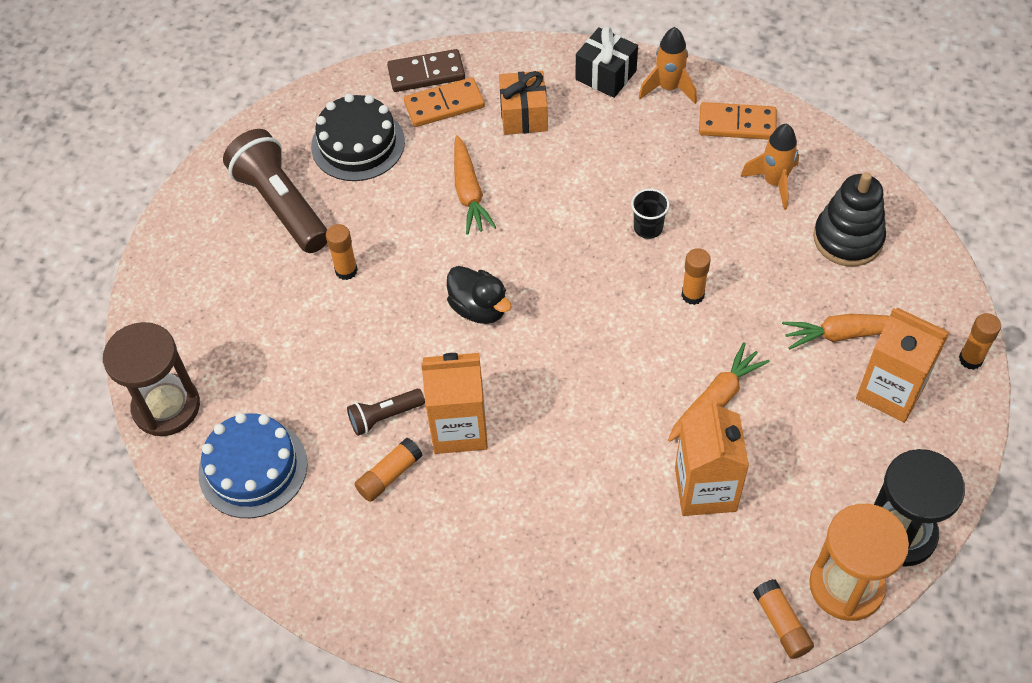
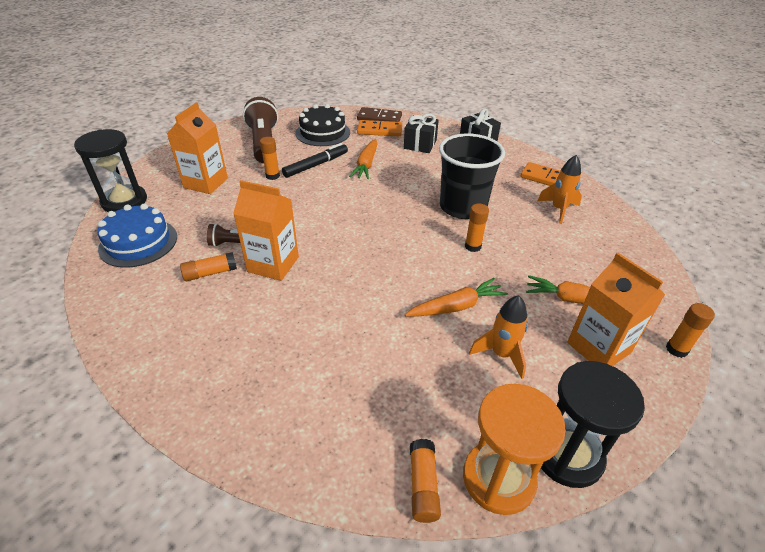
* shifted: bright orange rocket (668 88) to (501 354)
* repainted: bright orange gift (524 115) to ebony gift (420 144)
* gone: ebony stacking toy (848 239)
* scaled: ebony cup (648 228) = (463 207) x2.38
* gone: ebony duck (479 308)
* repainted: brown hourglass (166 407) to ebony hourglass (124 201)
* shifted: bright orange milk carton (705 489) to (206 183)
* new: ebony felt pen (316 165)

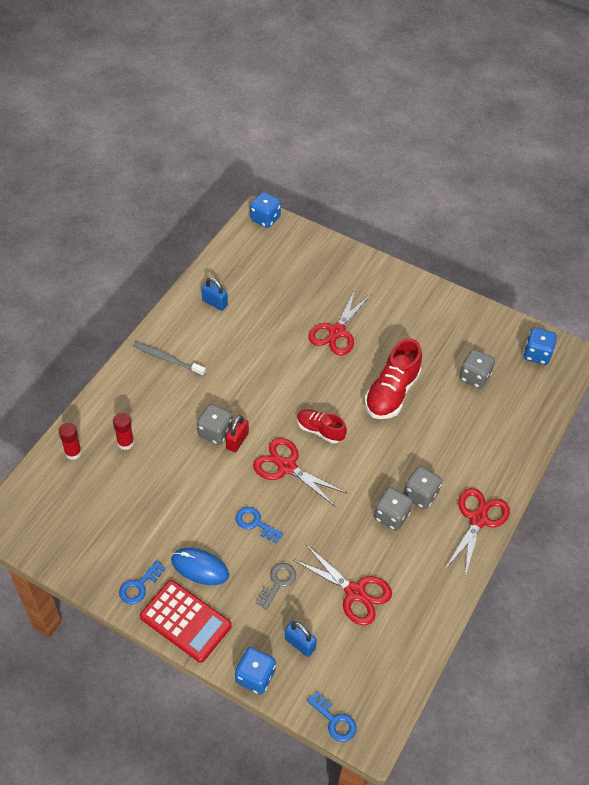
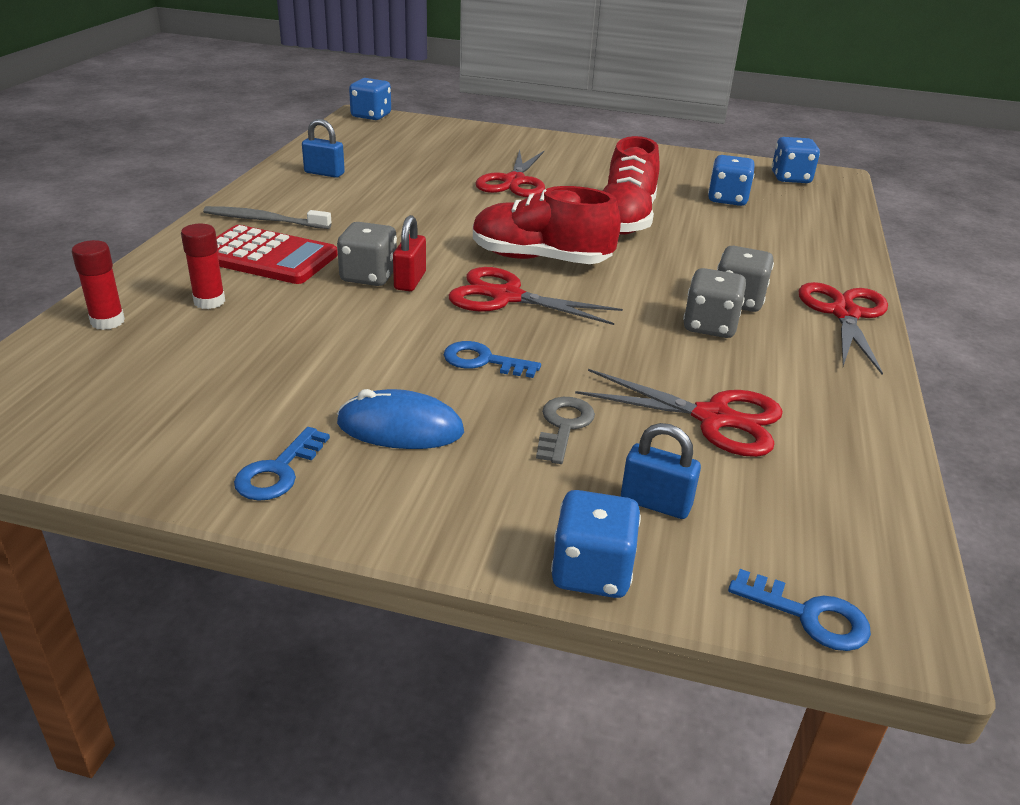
* repainted: gray die (474 377) to cobalt die (727 199)
* scaled: crimson sneaker (320 430) = (540 259) x1.64
* shifted: crimson calculator (185 621) to (267 257)

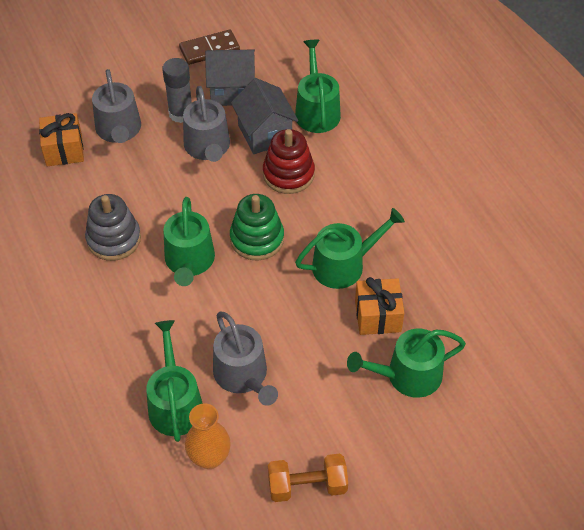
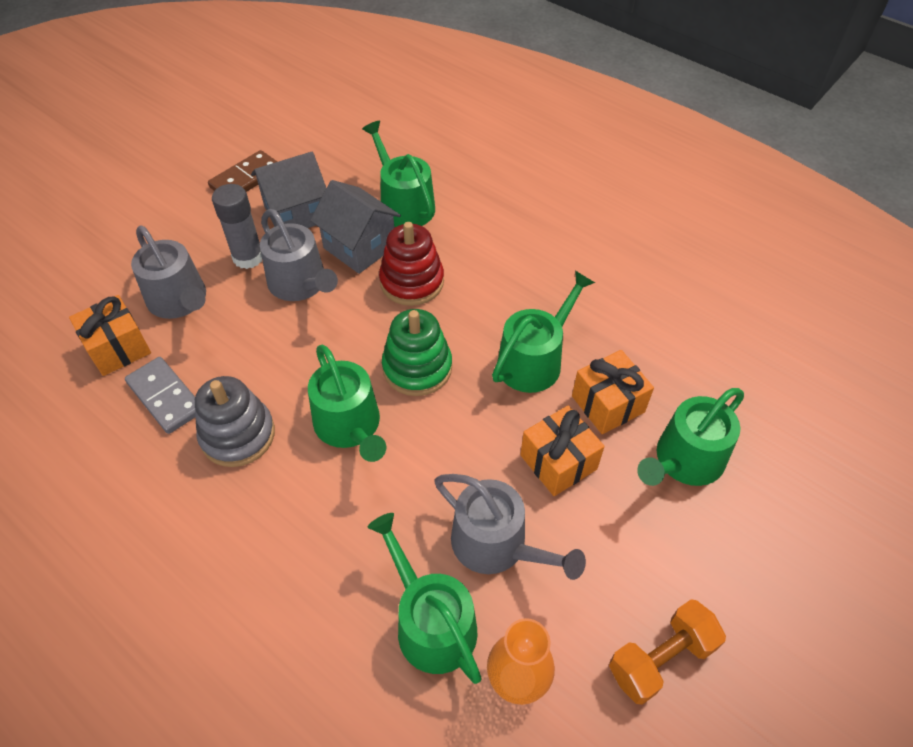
* new: gray domino piece (165 397)
* new: bright orange gift (558 462)

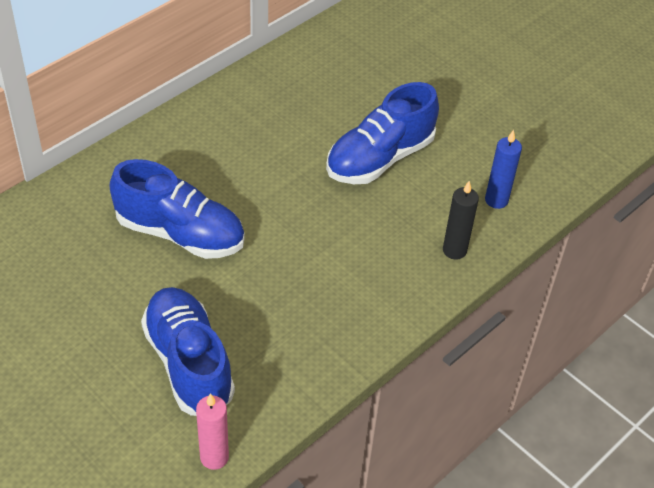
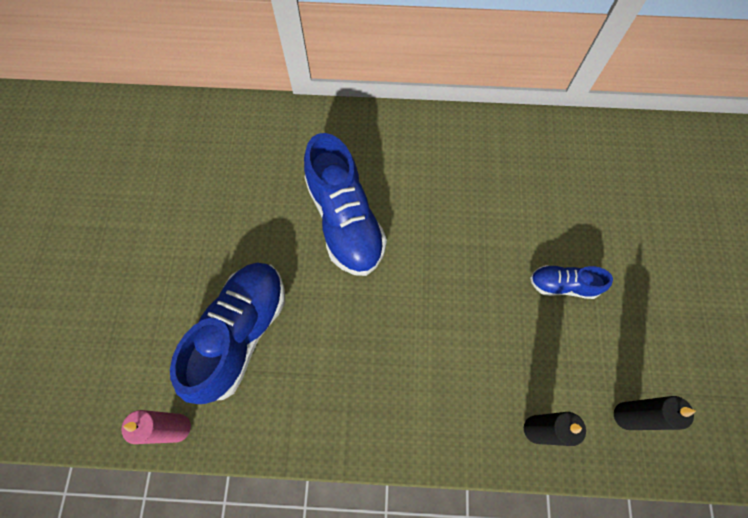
* scaled: cobalt sneaker (380 158) = (563 285) x0.51
* repainted: cobalt pillar candle (496 200) to ebony pillar candle (626 416)

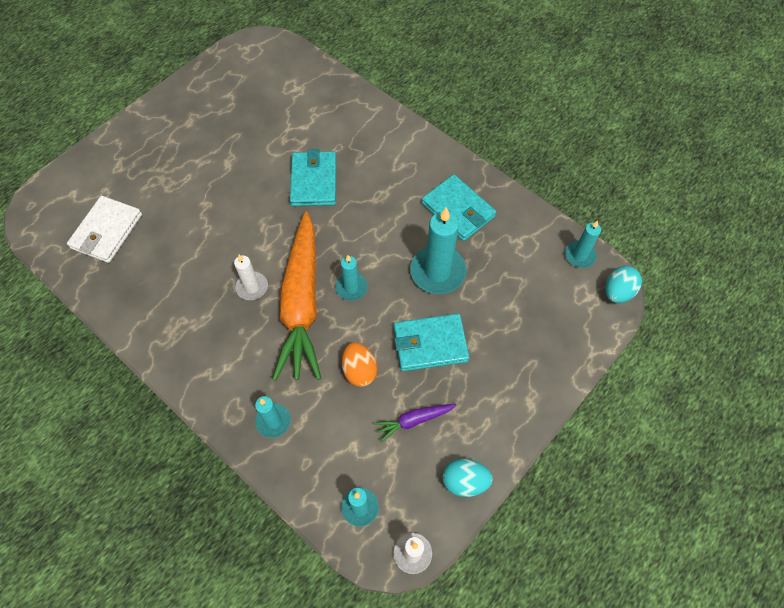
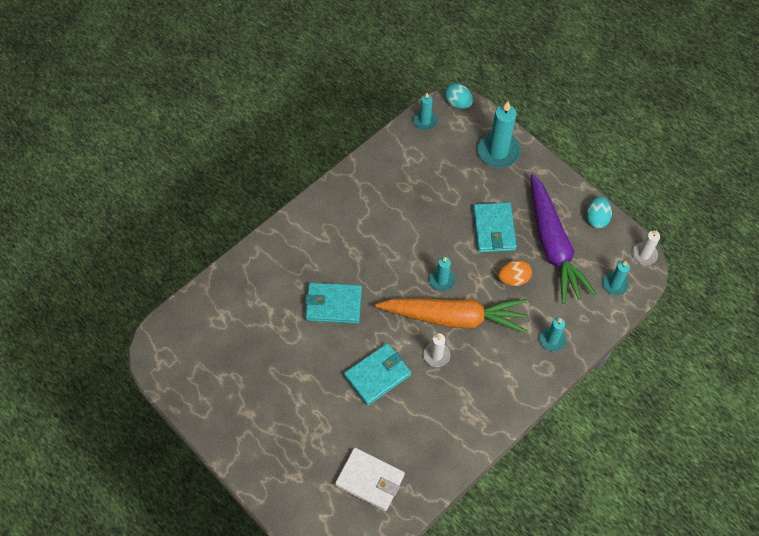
* shifted: turquoise wallet (458 210) to (377 375)
* shifted: turquoise pillar candle (438 271) to (498 151)
* scaled: purple toy carrot (414 420) = (553 245) x2.38

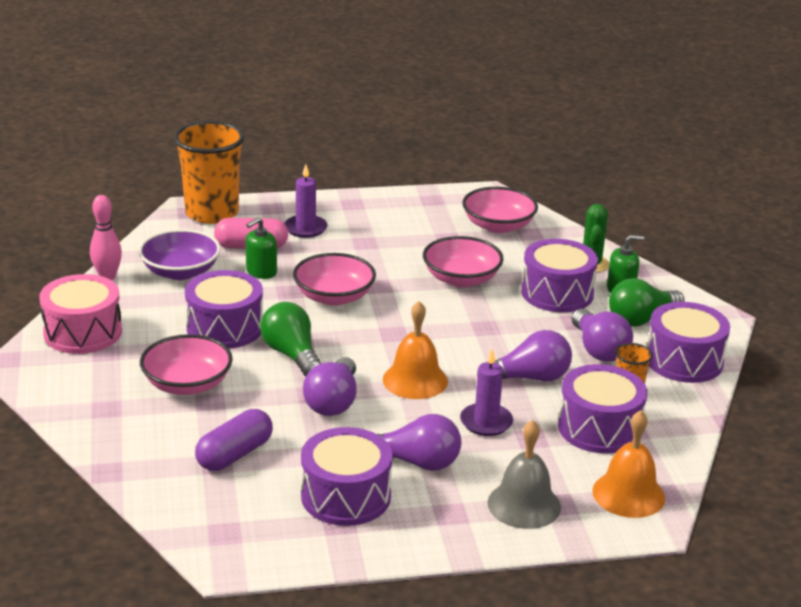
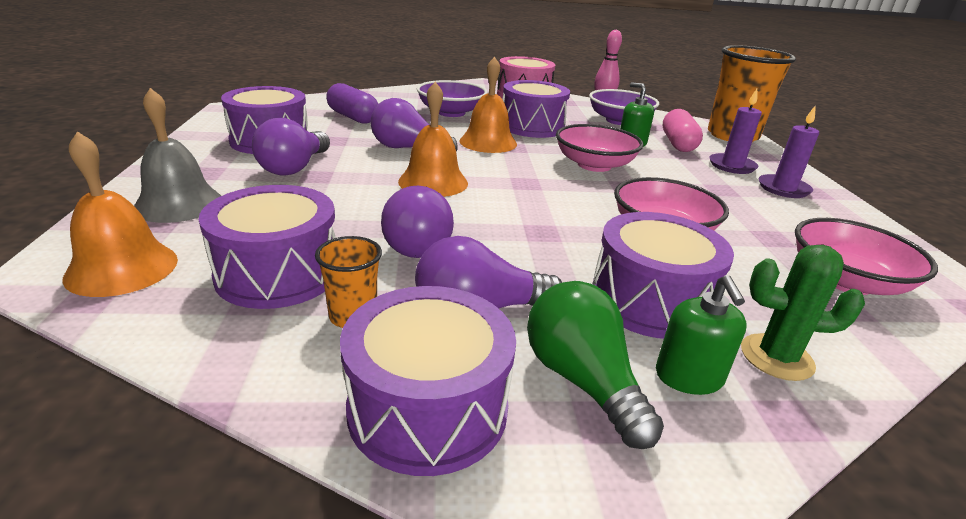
* swapped: emerald light bulb (292 355) to bright orange bell (488 142)
* repainted: pink deep dish (187 384) to purple deep dish (451 112)
* shifted: purple pillar candle (486 422) to (783 189)

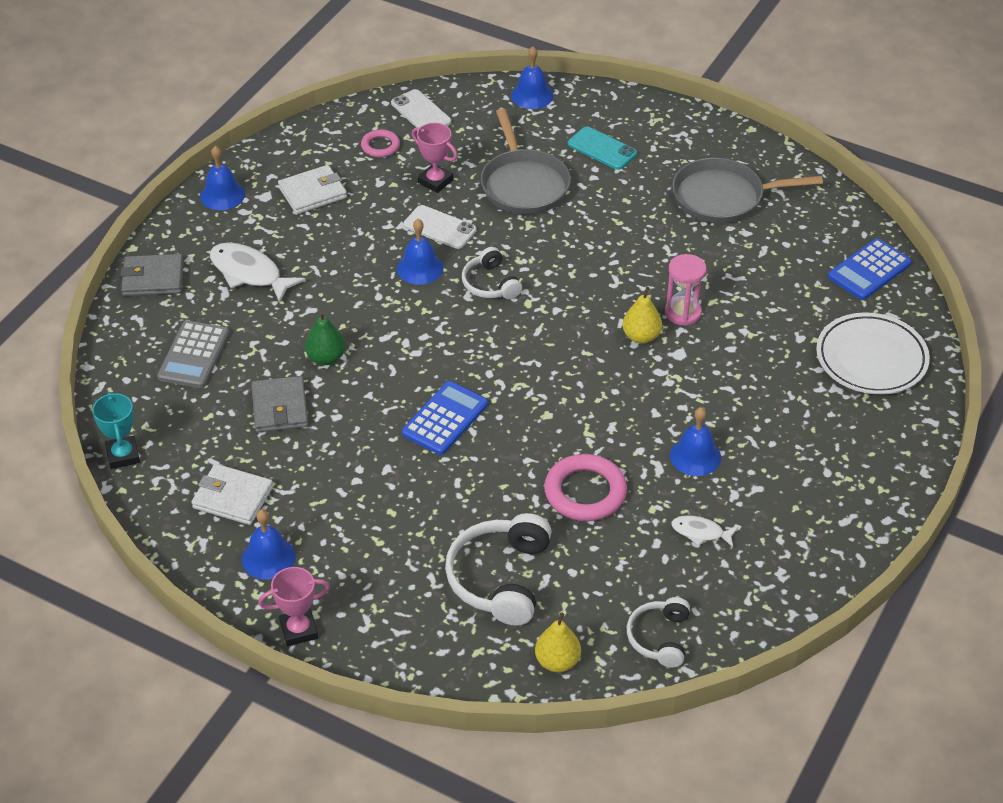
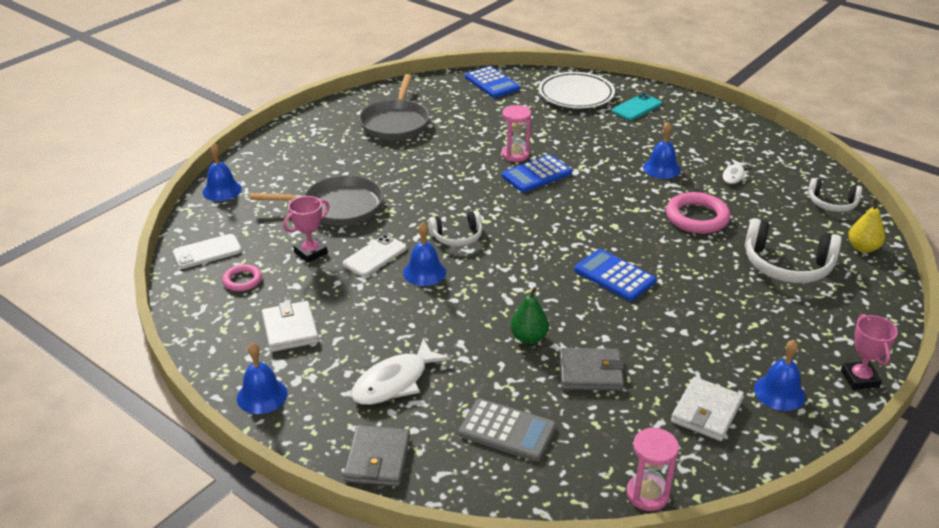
* shifted: turquoise phone (602 149) to (636 108)
* swapped: golden pear fruit (641 336) to cobalt calculator (536 174)
* swapped: turquoise award cup (123 455) to pink hourglass (647 494)

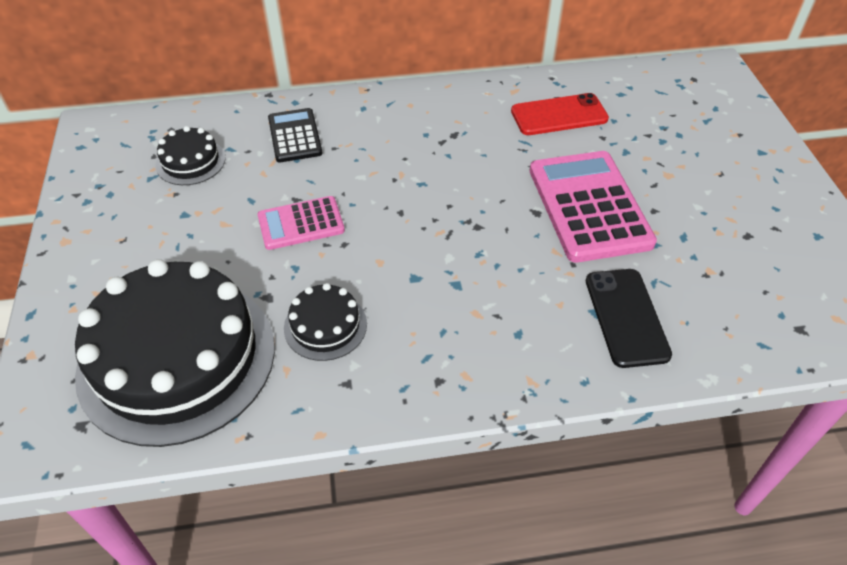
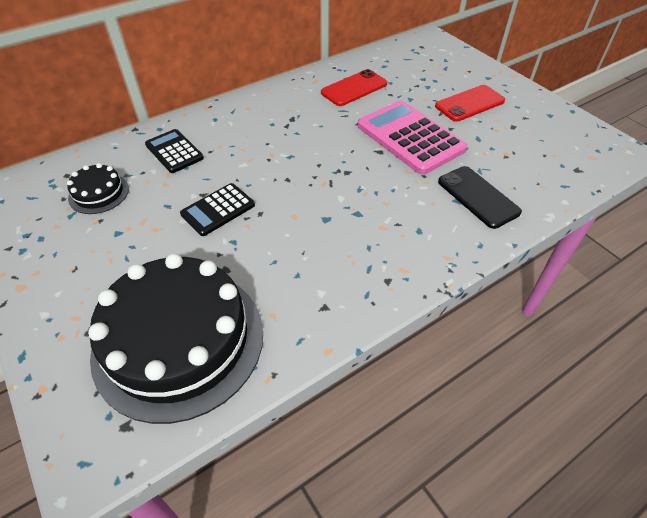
* repainted: pink calculator (301 223) to ebony calculator (218 210)
* gone: ebony cake (325 326)
* new: crimson phone (470 104)

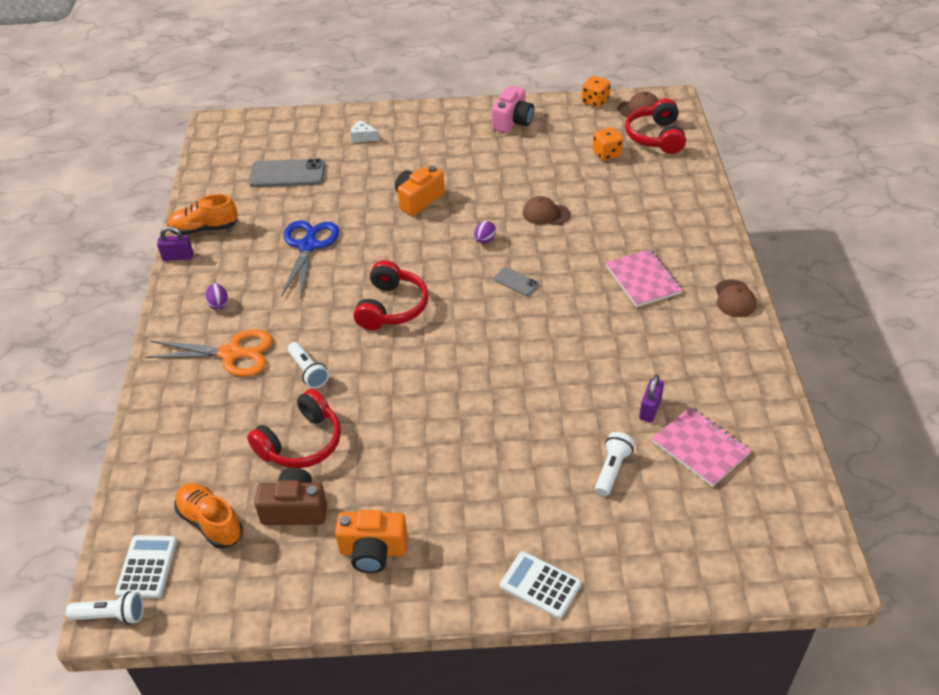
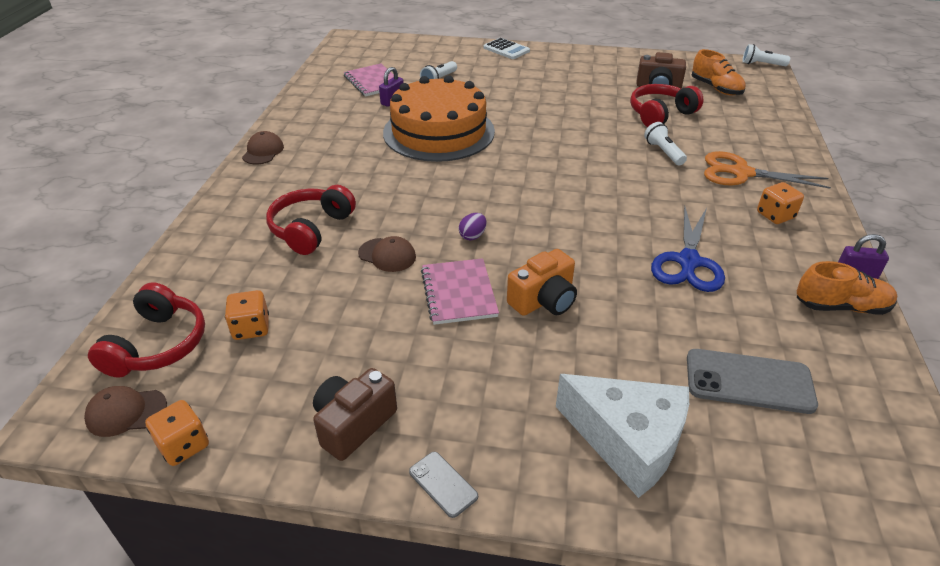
* repainted: pink photo camera (512 122) to brown photo camera (353 424)
* scaled: pure white cheese wedge (363 137) = (627 441) x2.50
* shifted: pink notebook (643 279) to (459 293)
* shifted: crimson over-ear headphones (392 307) to (311 229)
* shifted: gray phone (516 282) to (443 484)
* swapped: purple toy egg (218 304) to bright orange die (775 215)
* gone: bright orange photo camera (373 551)
* gone: pure white calculator (147 567)
* new: bright orange cake (439 132)

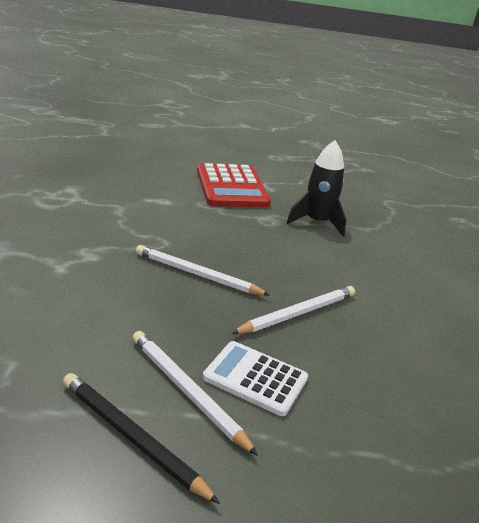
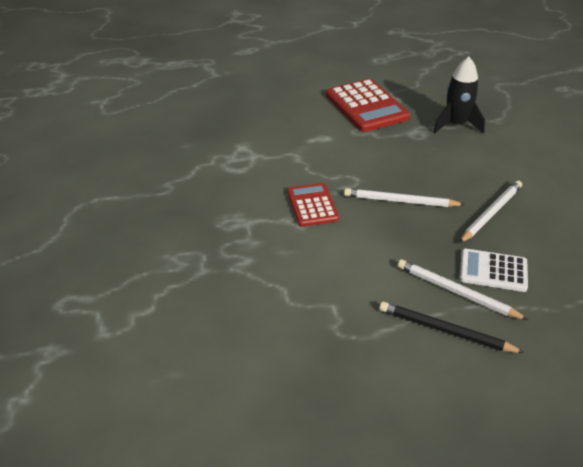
* new: crimson calculator (312 205)

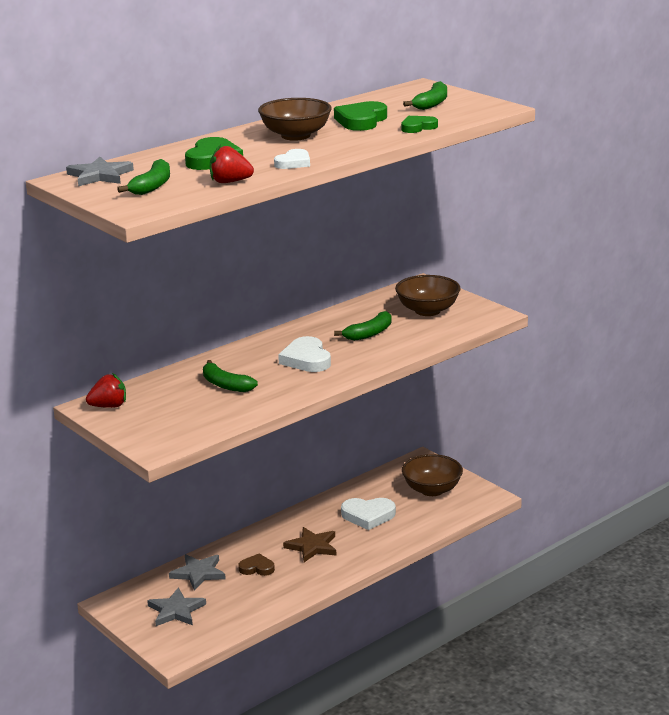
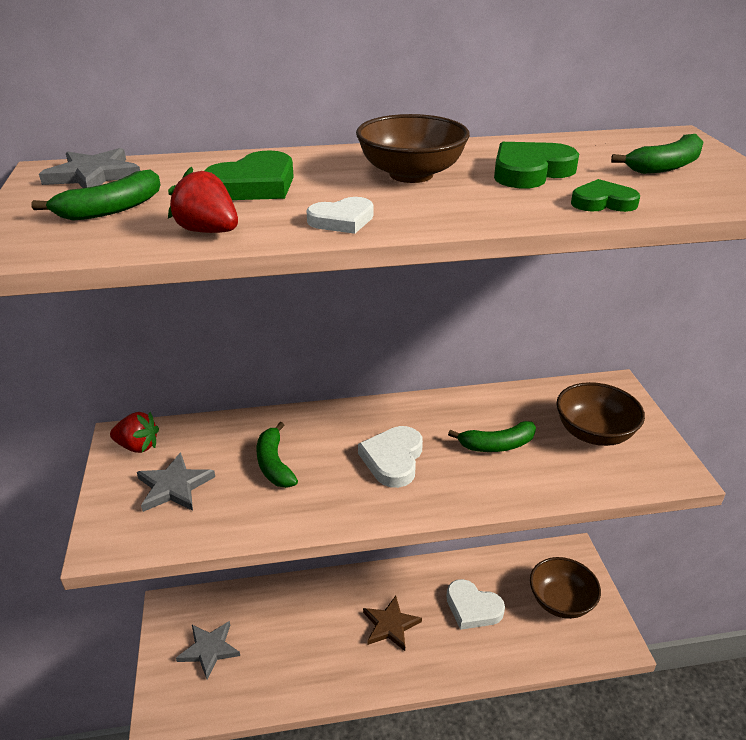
* gone: brown heart (257 568)
* shifted: gray five-pointed star (198 573) to (174 486)

